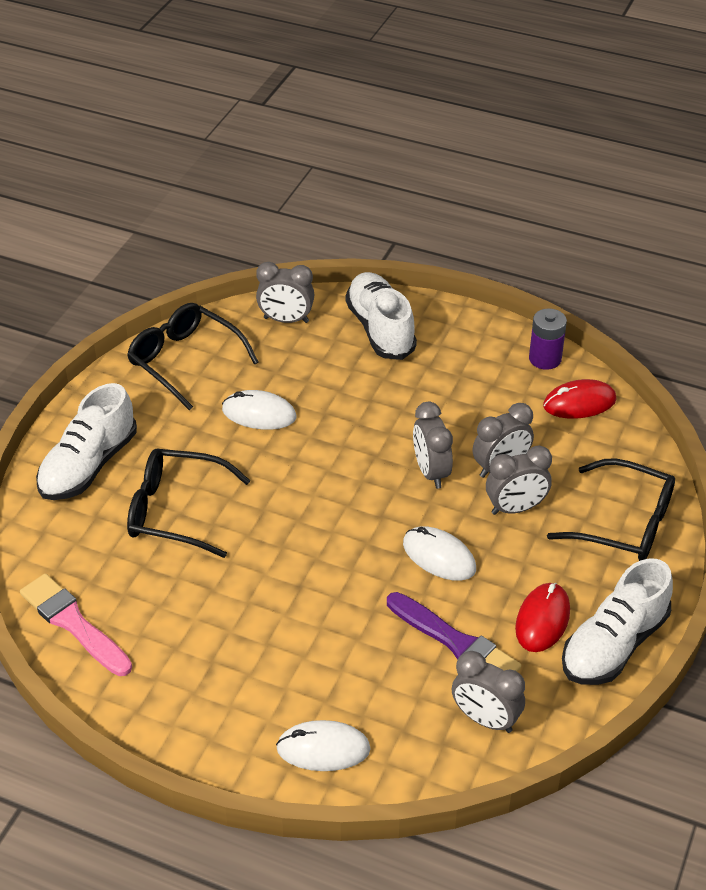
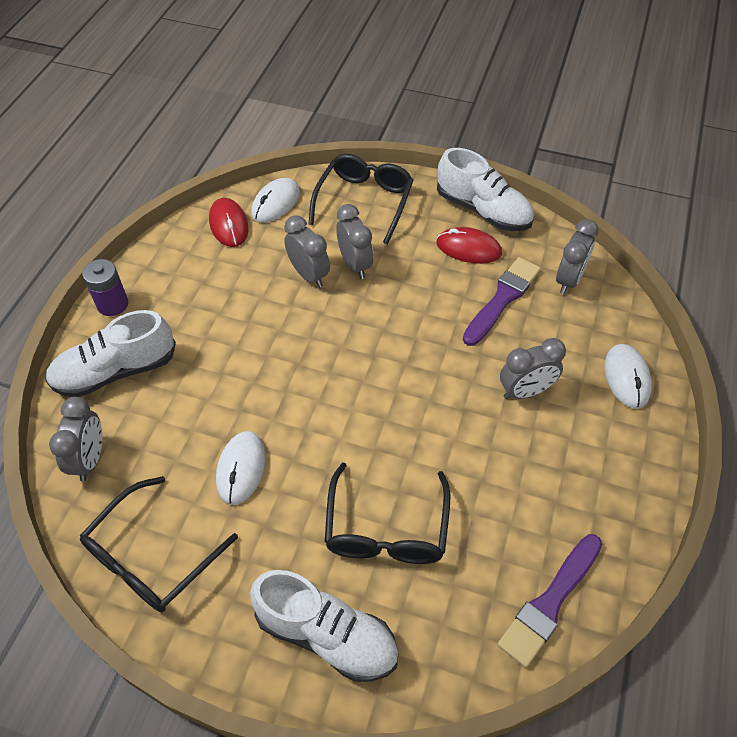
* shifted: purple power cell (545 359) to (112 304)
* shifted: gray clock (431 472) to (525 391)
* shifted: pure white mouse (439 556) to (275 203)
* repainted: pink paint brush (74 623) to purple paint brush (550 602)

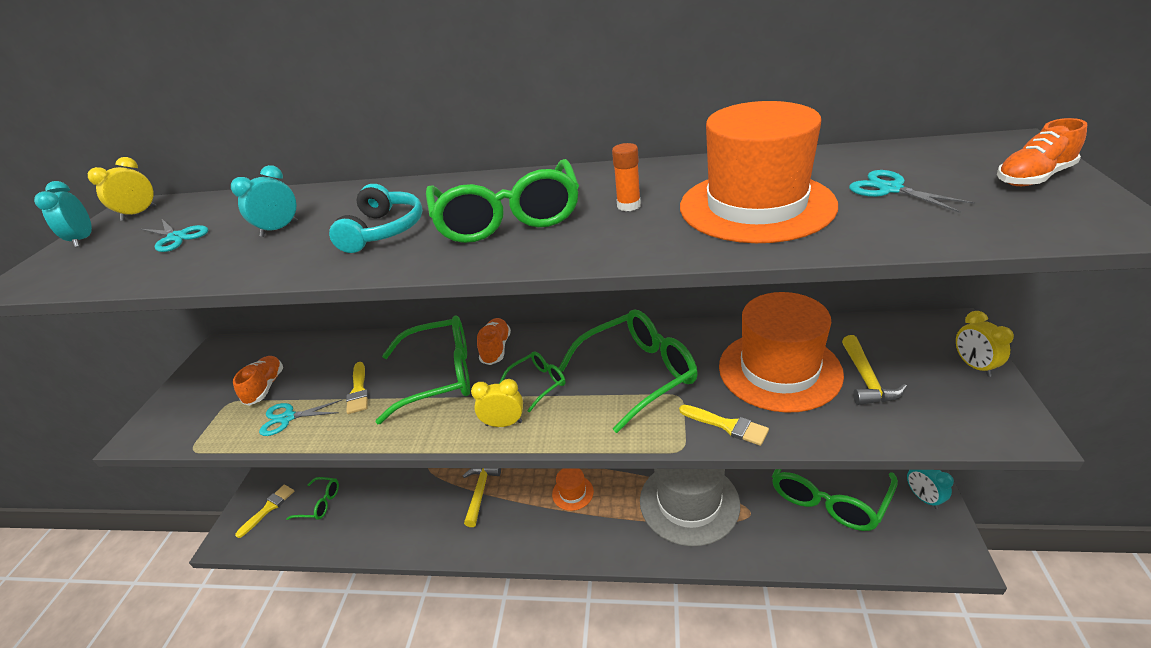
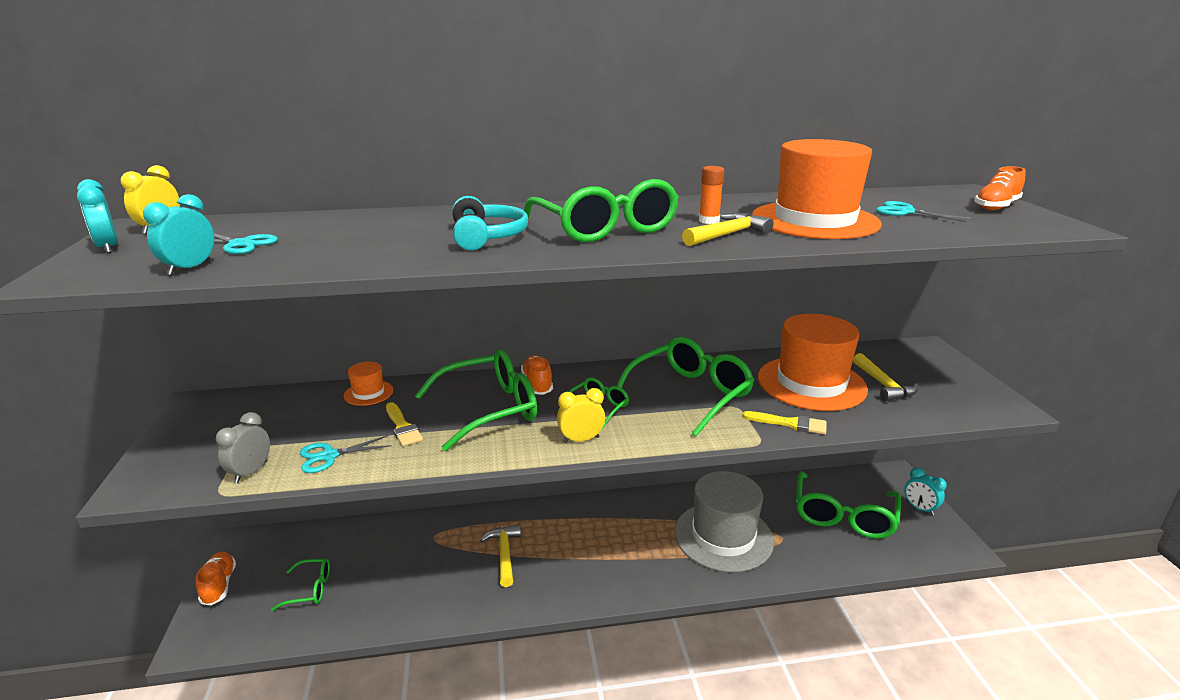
* shifted: turquoise clock (279 229) to (190 268)
* gone: golden clock (974 366)
* shifted: bright orange sneaker (265 387) to (219 585)
* shifted: bright orange hat (572 493) to (368 393)
* gone: golden paint brush (268 508)
* new: golden hammer (728 234)
* new: gray clock (251 472)

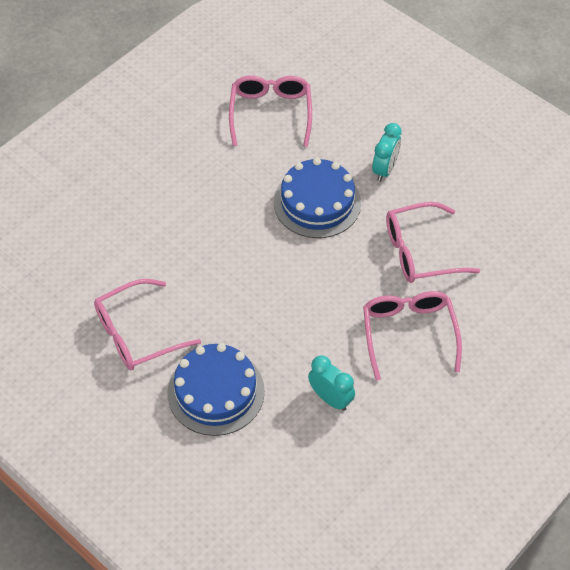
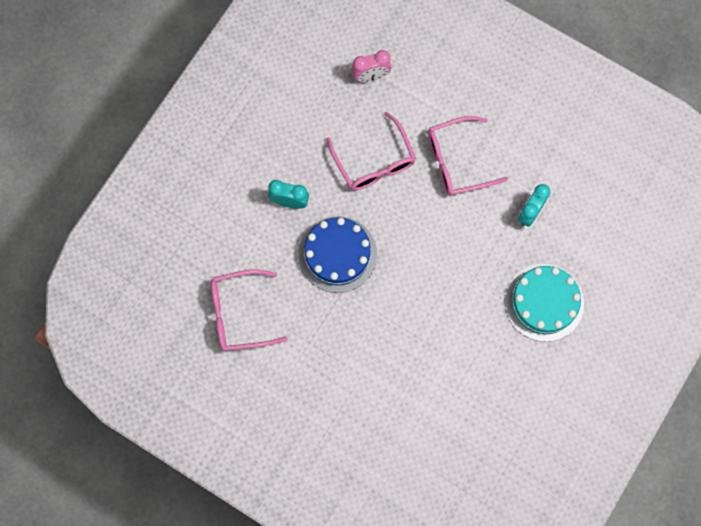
* gone: pink spectacles (137 334)
* repainted: cobalt cake (216 392) to turquoise cake (544 302)
* new: pink clock (371 76)

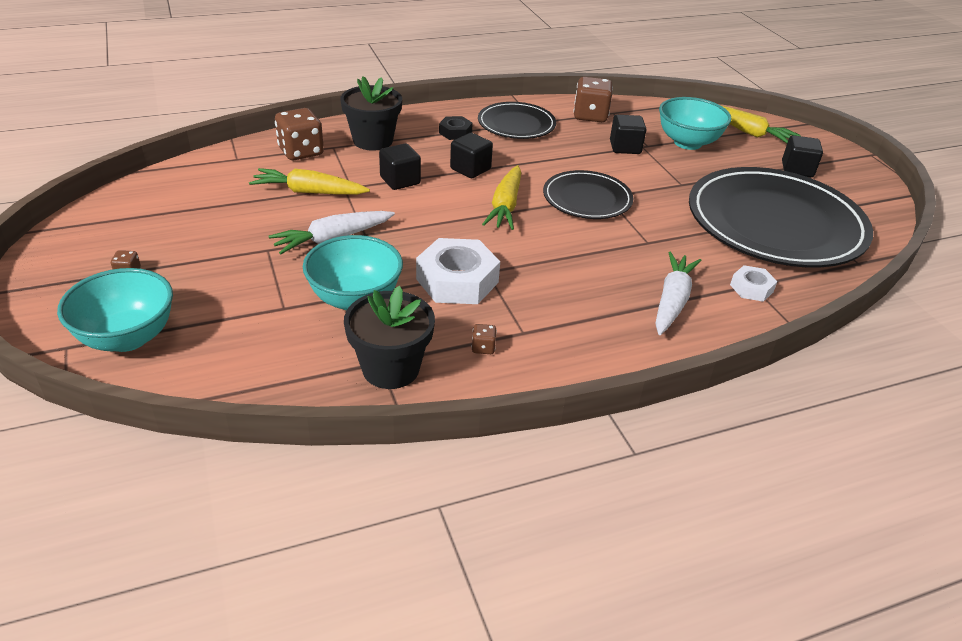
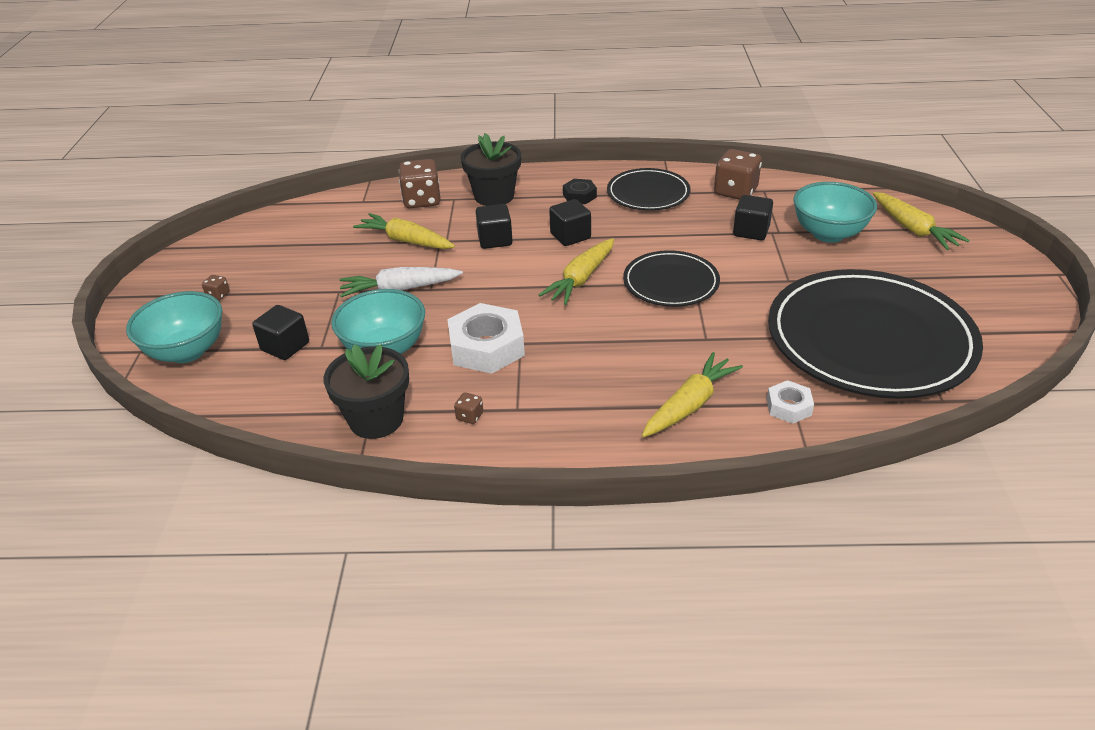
* shifted: ebony solid cube (797 169) to (285 346)
* repainted: pure white toy carrot (672 301) to golden toy carrot (690 404)

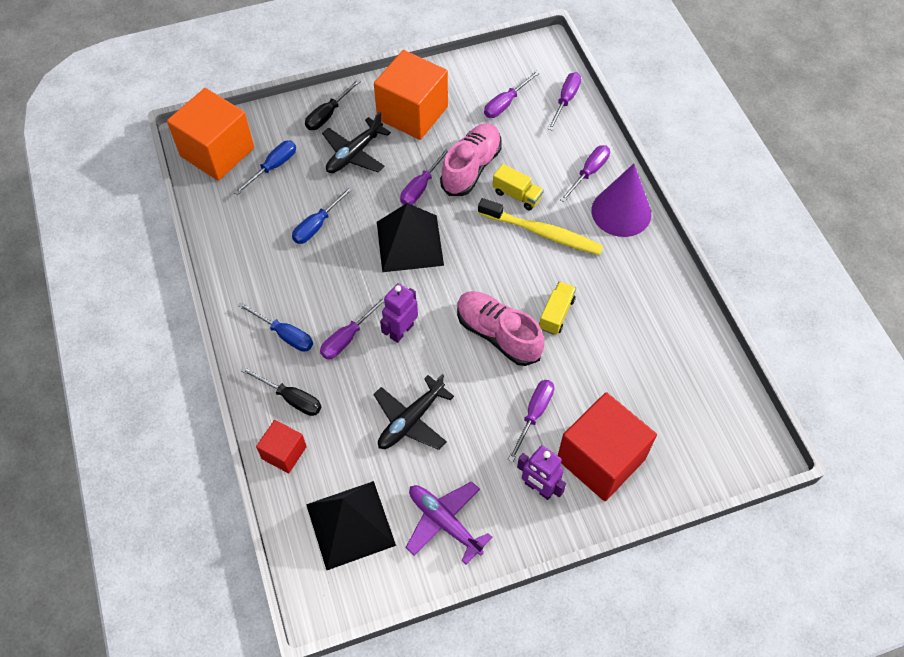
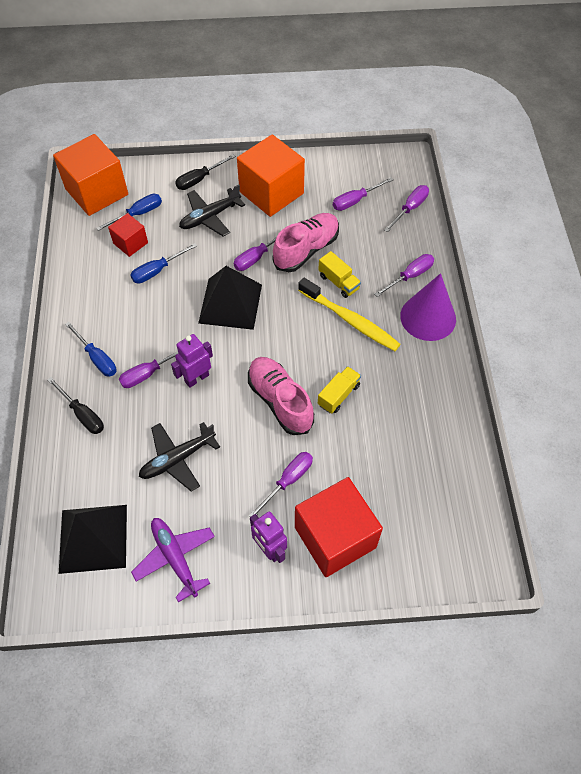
* shifted: crimson solid cube (284 453) to (130 243)

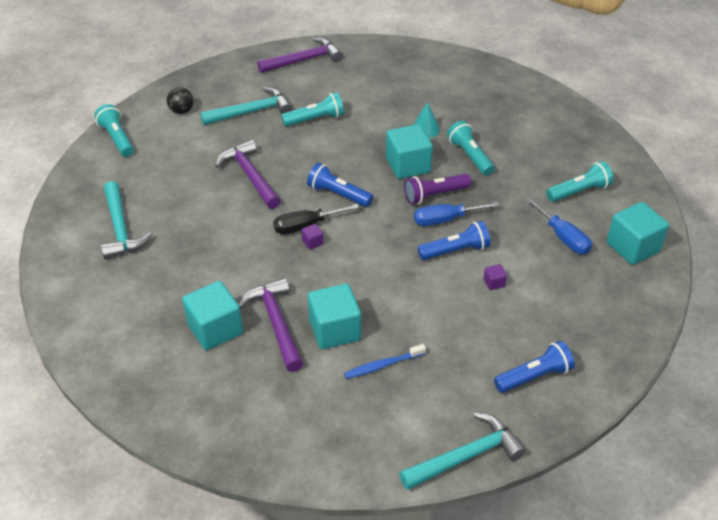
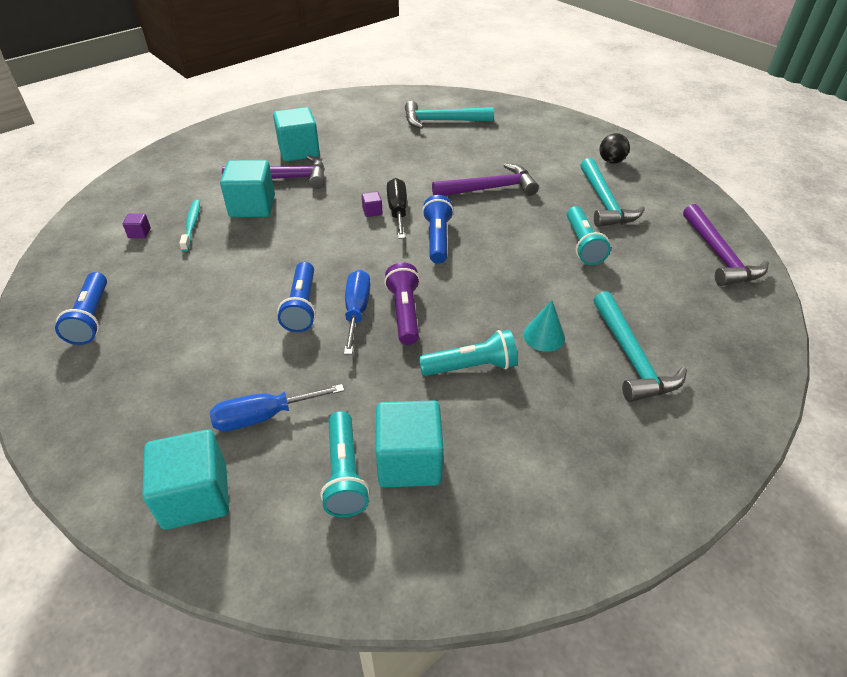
* gone: turquoise torch (117 139)
* shifted: turquoise solid cube (408 165) to (409 461)
* rotated: cobalt torch (338 194) = (437 239) 45 degrees counterclockwise
* shifted: purple solid cube (494 283) to (139 233)
* repainted: cobalt dental brush (383 365) to turquoise dental brush (192 225)
* shifted: turquoise hammer (466 456) to (631 357)

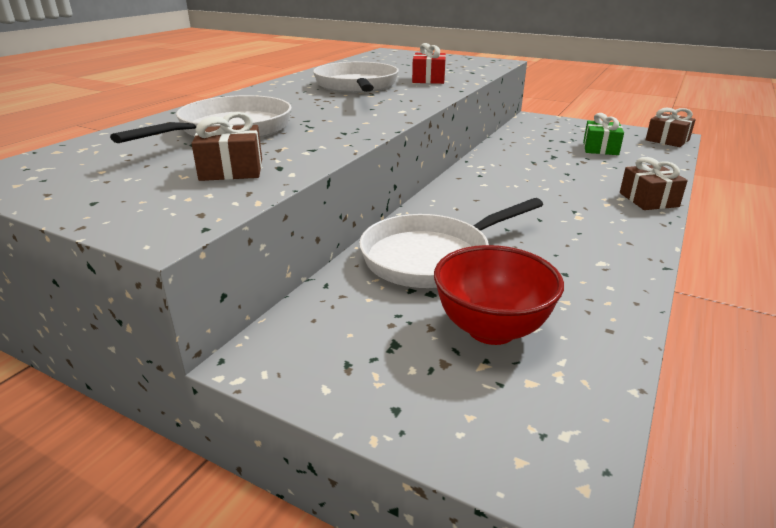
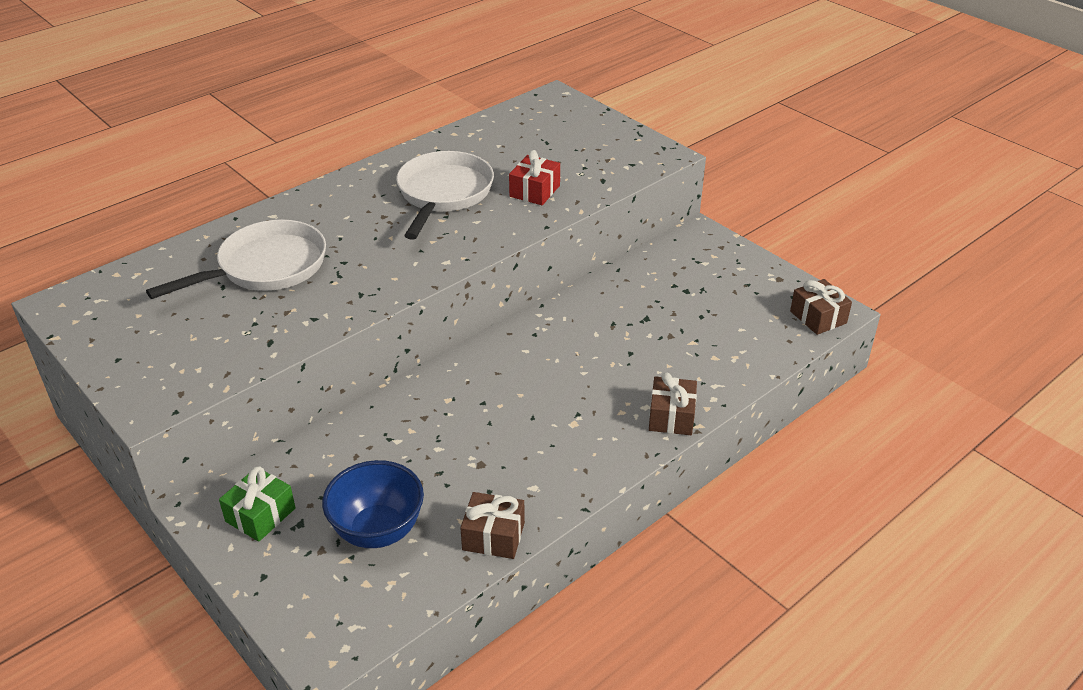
* shifted: brown gift (231 170) to (493 536)
* shifted: emerald gift (600 148) to (260 515)
* gone: pure white frying pan (432 257)
* repainted: crimson deep dish (491 329) to cobalt deep dish (378 531)

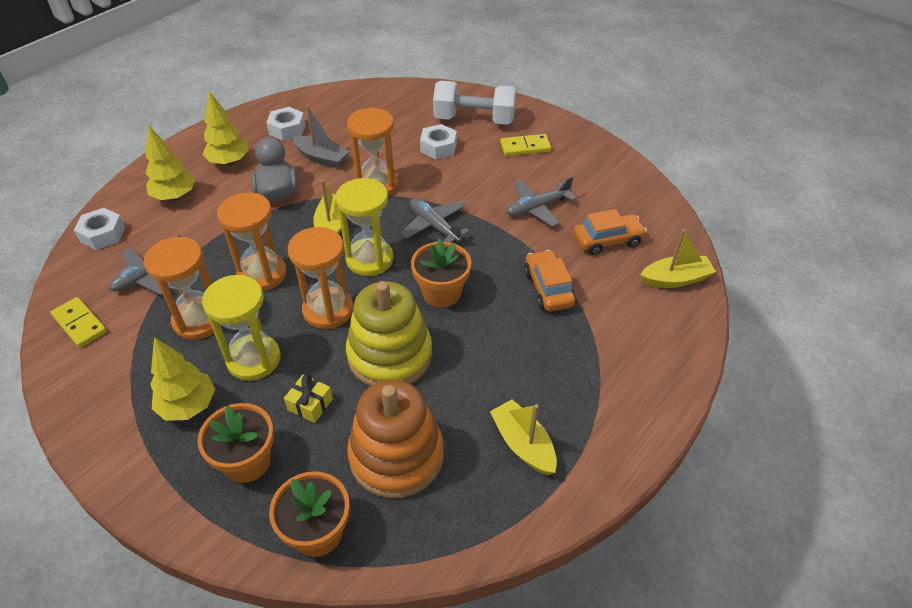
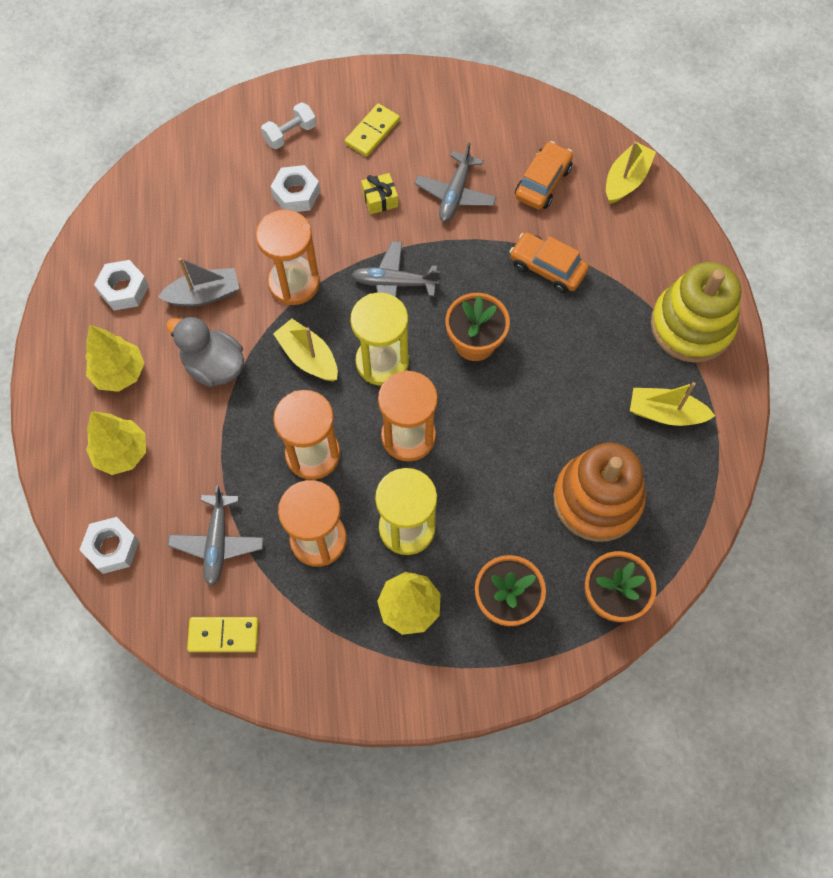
* scaled: pure white hand weight (474 120) = (290 134) x0.53
* shifted: golden stacking toy (390 355) to (691 325)
* shifted: golden gift (310 404) to (380 199)

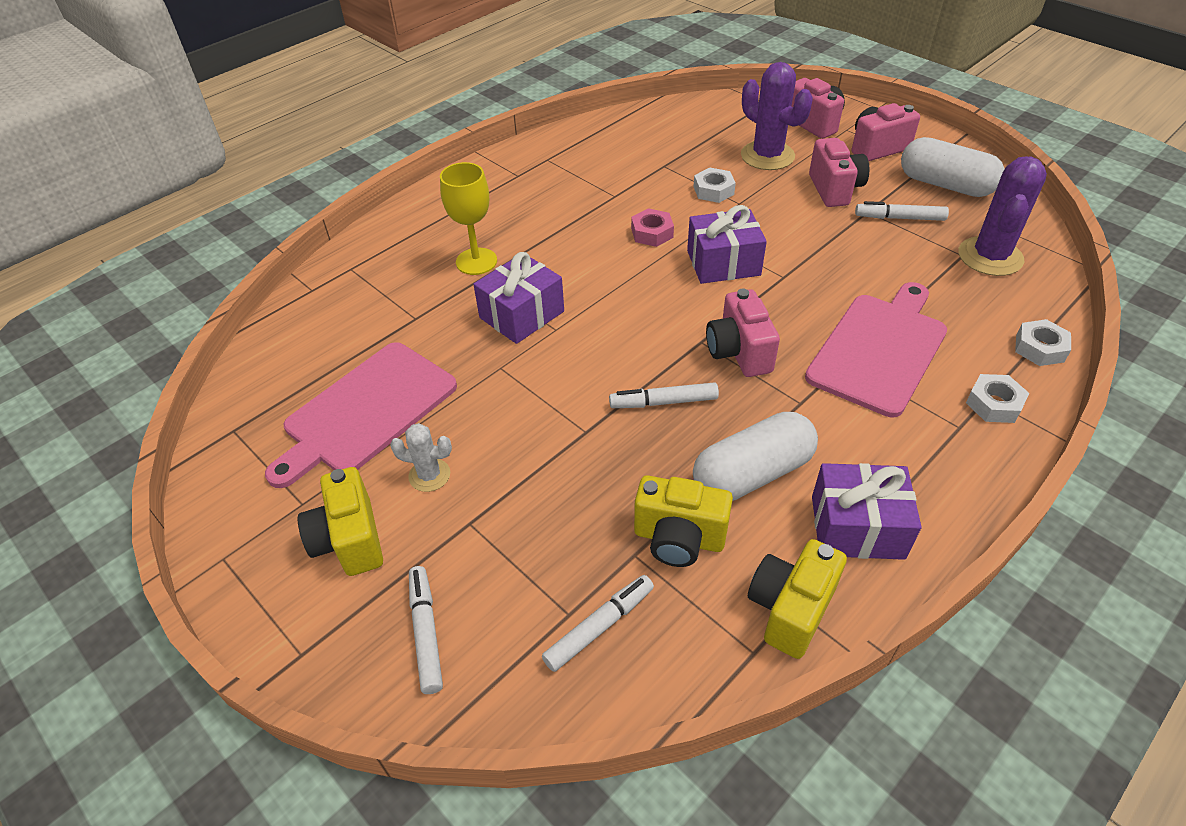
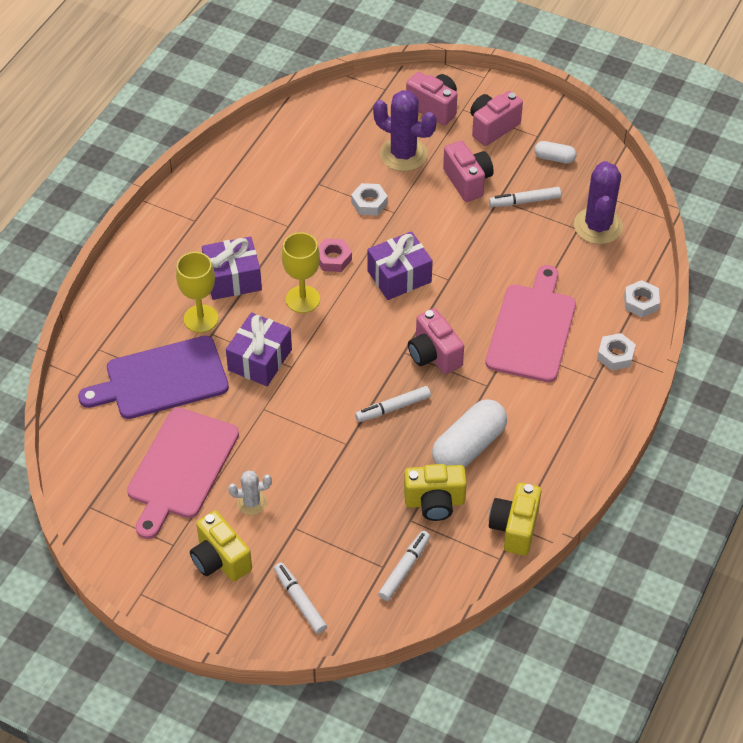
* scaled: pure white capsule (945 185) = (554 158) x0.51
* shifted: purple gift (857 527) to (233 279)
* new: golden wine glass (303 299)
* new: purple bread board (162 379)

